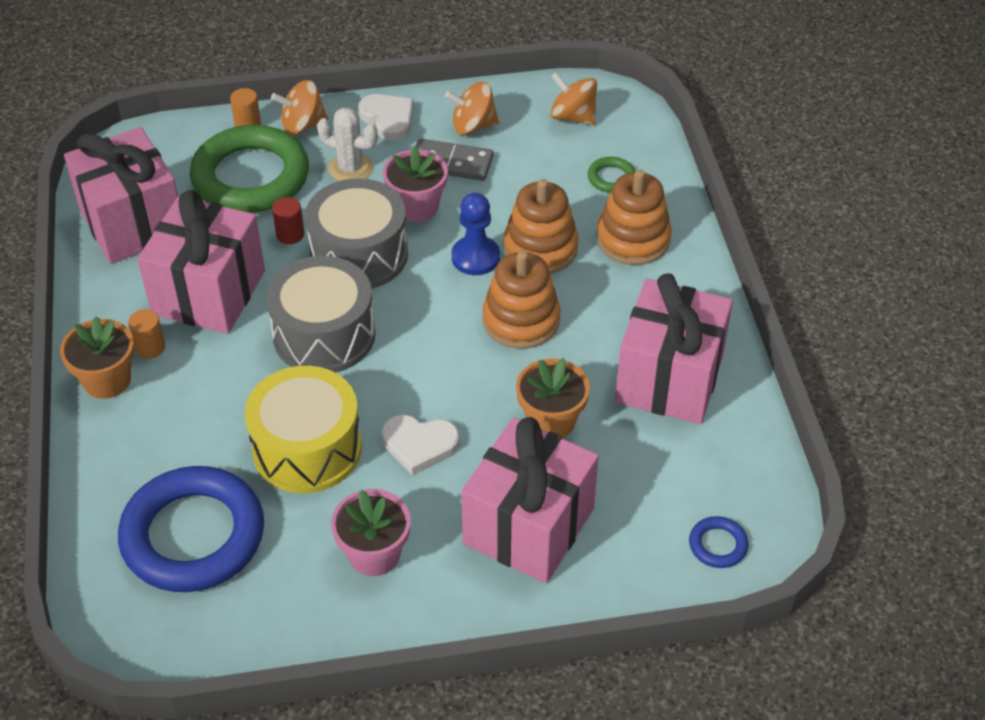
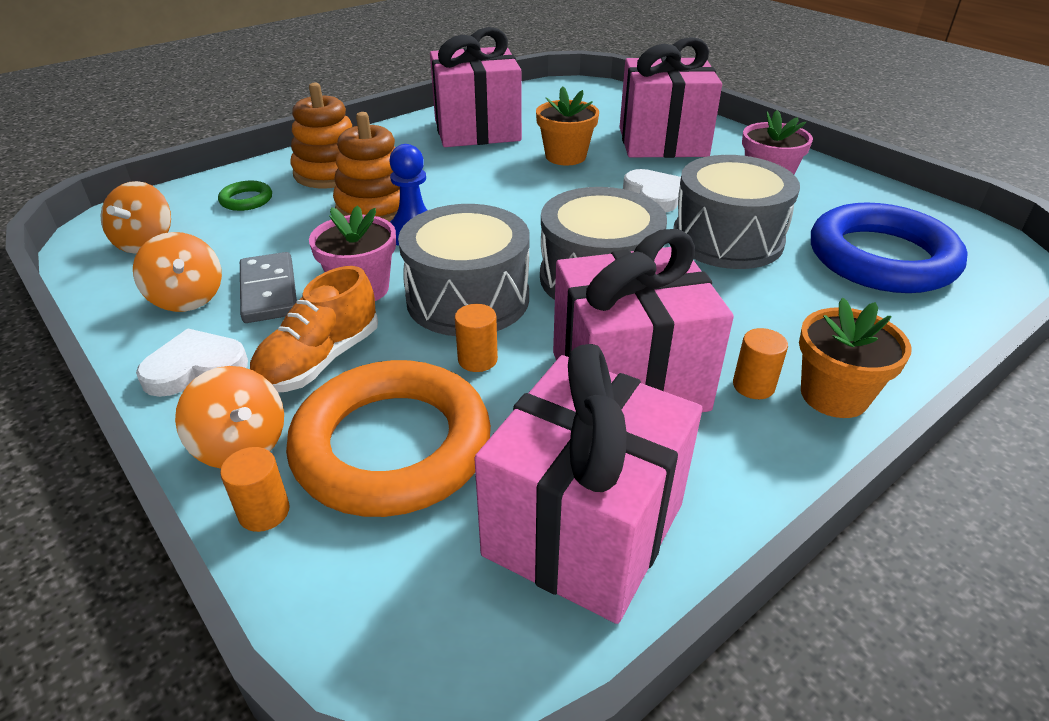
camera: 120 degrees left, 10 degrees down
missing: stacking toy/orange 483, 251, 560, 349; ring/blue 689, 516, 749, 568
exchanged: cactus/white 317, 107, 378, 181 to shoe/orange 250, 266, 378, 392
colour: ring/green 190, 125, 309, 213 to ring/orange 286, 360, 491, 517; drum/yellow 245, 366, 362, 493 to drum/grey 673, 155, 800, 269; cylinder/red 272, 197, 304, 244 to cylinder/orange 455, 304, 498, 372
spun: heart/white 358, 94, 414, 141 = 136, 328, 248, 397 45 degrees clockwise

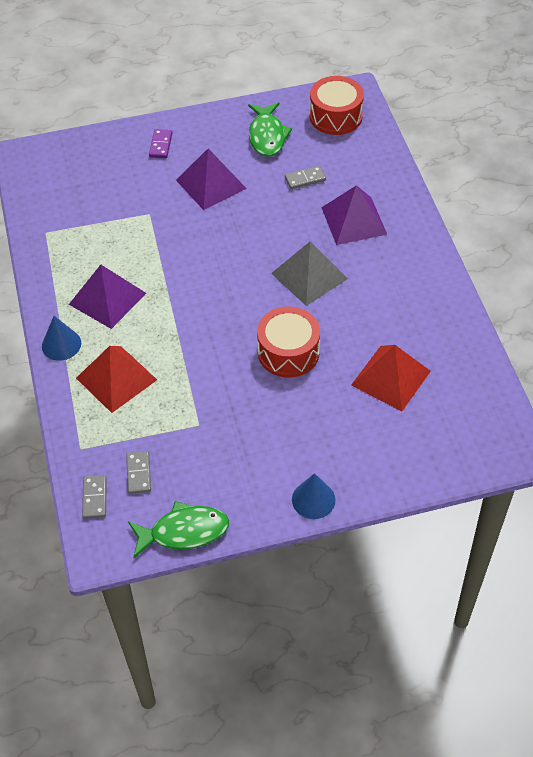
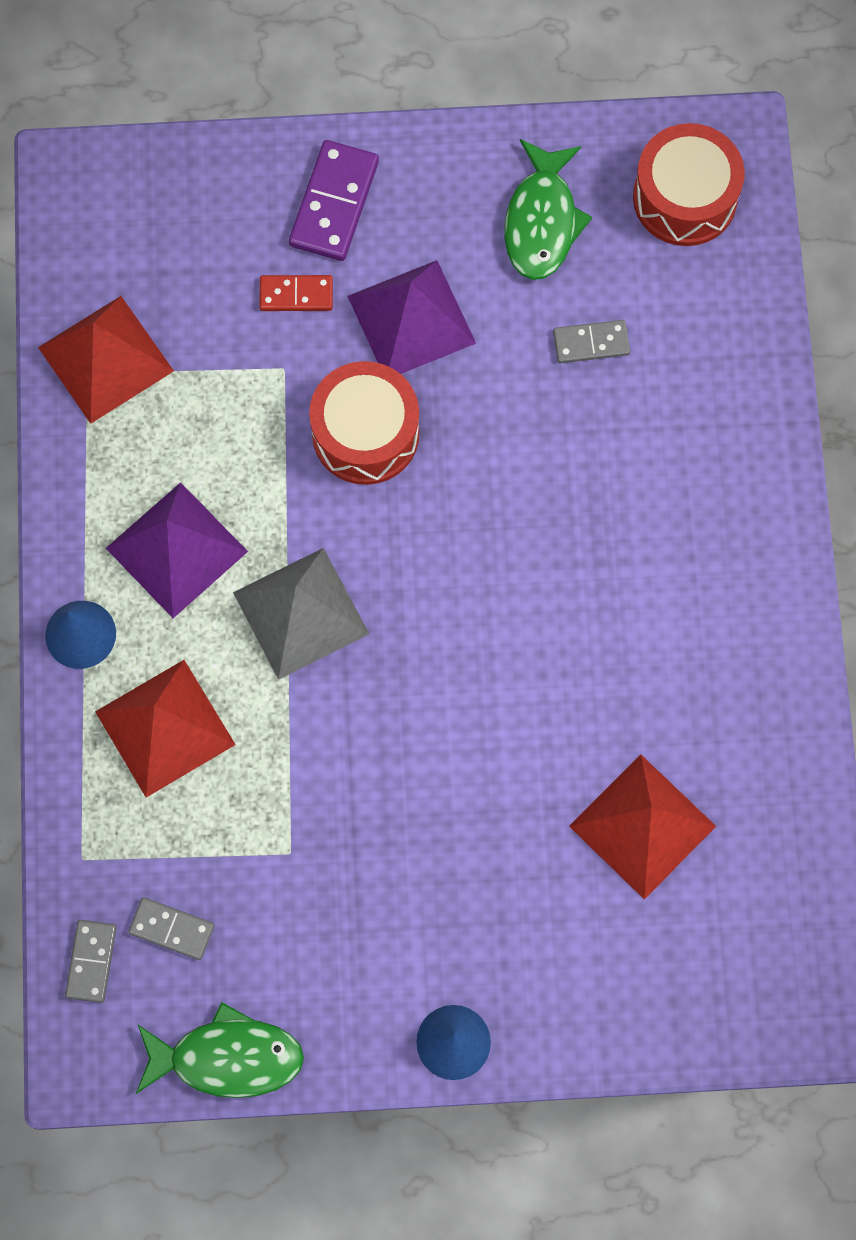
camera: 10 degrees right, 20 degrees up
missing: pyramid/purple 321, 185, 387, 245
appeared: pyramid/red 38, 296, 174, 424; domino/red 259, 275, 333, 311
relocated: drum/red 257, 306, 320, 378 to 309, 361, 419, 485; pyramid/grey 271, 241, 348, 306 to 233, 548, 369, 680
spun: domino/grey 126, 451, 151, 494 = 128, 897, 214, 960 75 degrees counterclockwise
size: domino/purple 149, 129, 172, 158 = 289, 140, 379, 261 x1.64

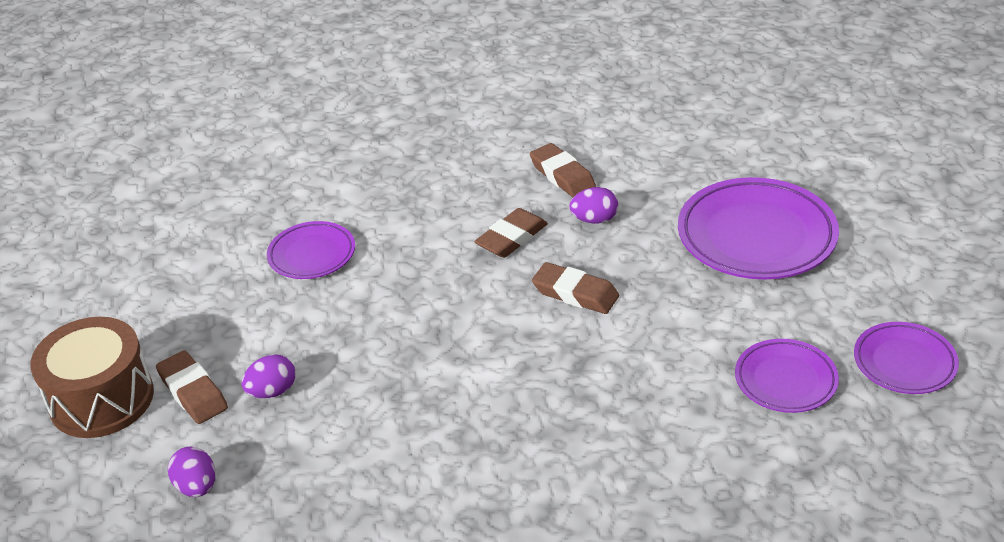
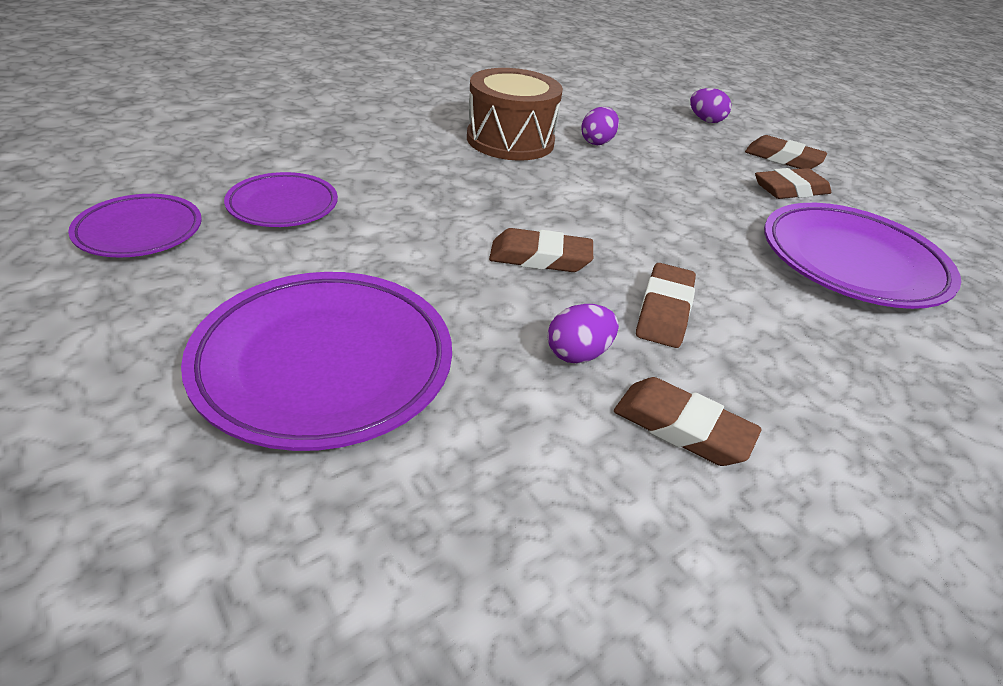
camera: 150 degrees right, 0 degrees up
appeared: eraser/brown 755, 168, 831, 199
relocated: drum/brown 30, 317, 154, 438 to 467, 68, 563, 161; egg/purple 241, 354, 296, 398 to 581, 107, 619, 145
size: plate/purple 267, 221, 355, 279 = 764, 203, 961, 309 x1.76

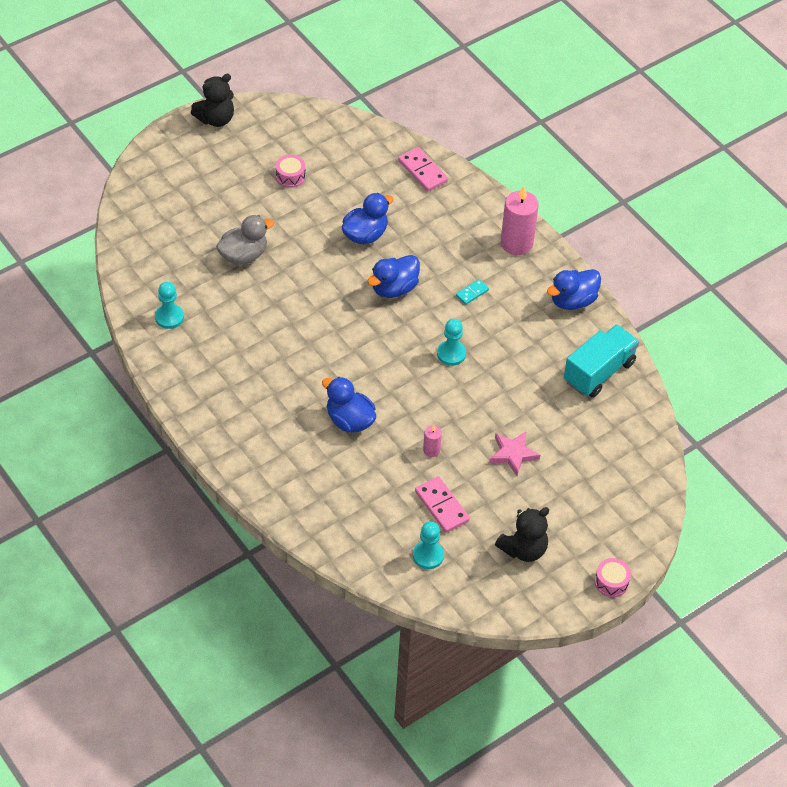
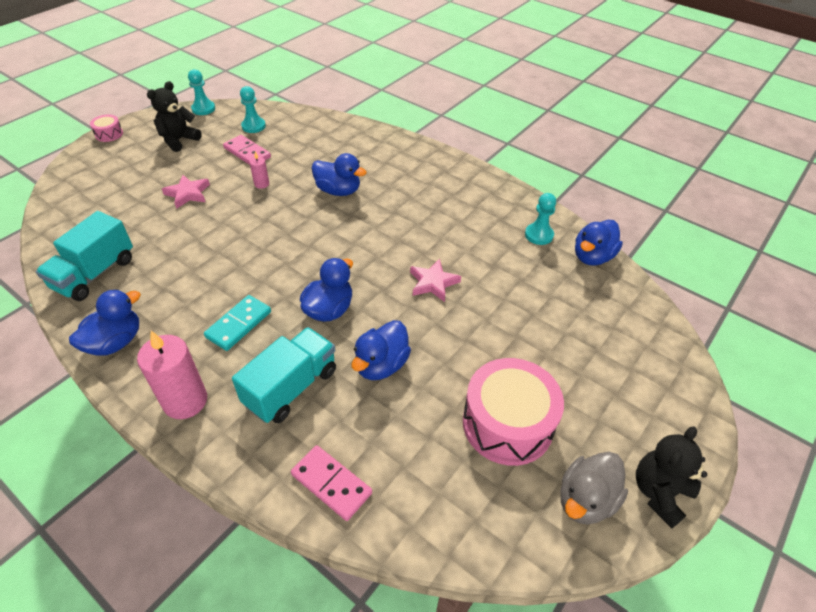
camera: 165 degrees right, 5 degrees down
appeared: truck/turquoise 232, 327, 336, 423; star/pink 410, 259, 461, 302; duck/blue 575, 220, 623, 266
relocated: duck/grey 216, 215, 274, 265 to 560, 452, 628, 524; pawn/turquoise 437, 319, 466, 366 to 188, 69, 215, 115
size: drum/pink 276, 155, 305, 188 = 463, 358, 564, 466 x2.22; domino/turquoise 456, 279, 489, 305 = 204, 295, 271, 351 x1.73

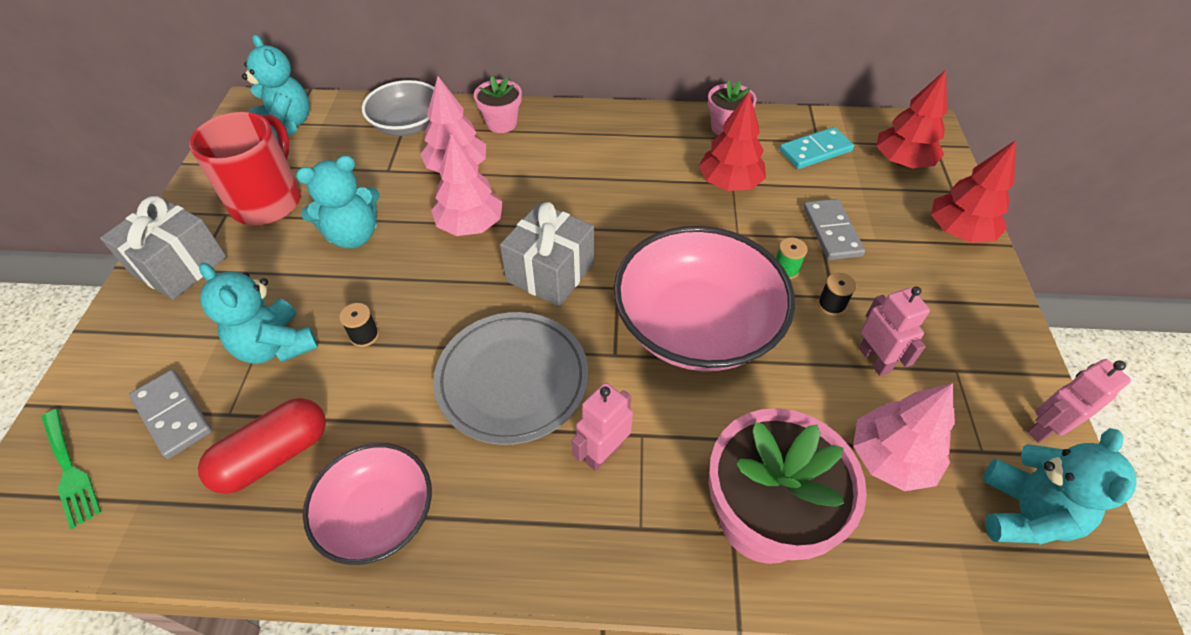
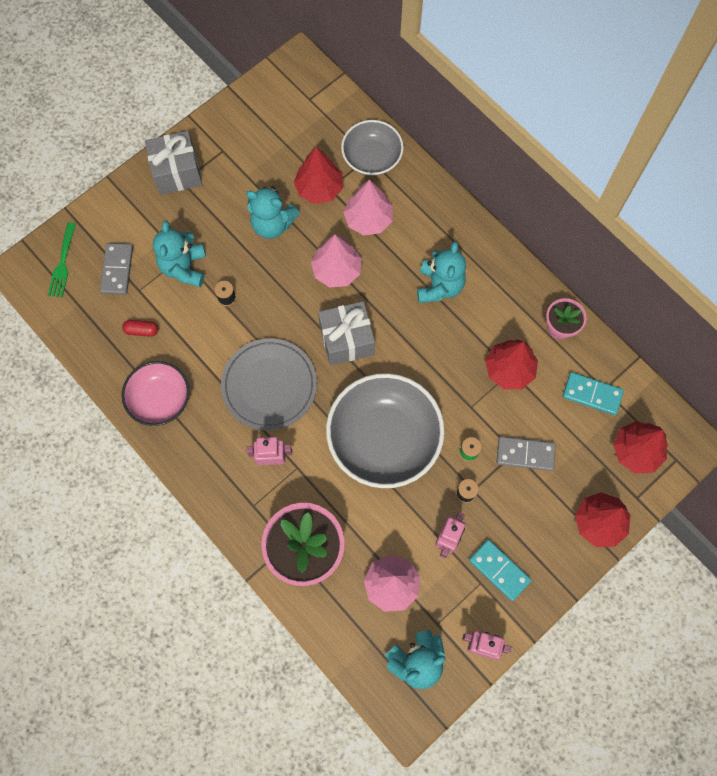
camera: 45 degrees right, 20 degrees up
missing: mug/red 189, 112, 301, 225; flower pot/pink 474, 76, 522, 133
appeared: tree/red 294, 147, 343, 204; domino/turquoise 469, 540, 532, 601
relocated: teddy bear/turquoise 242, 35, 310, 141 to 417, 241, 466, 303
colour: bowl/pink 614, 226, 795, 371 to bowl/grey 326, 373, 445, 488
spun: domino/grey 803, 199, 865, 260 = 497, 436, 556, 471 60 degrees clockwise
size: capsule/red 198, 398, 326, 494 = 122, 320, 158, 337 x0.52

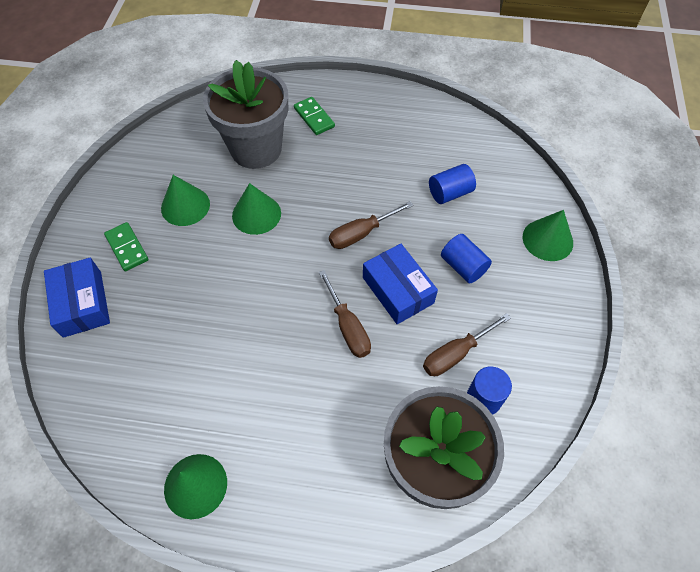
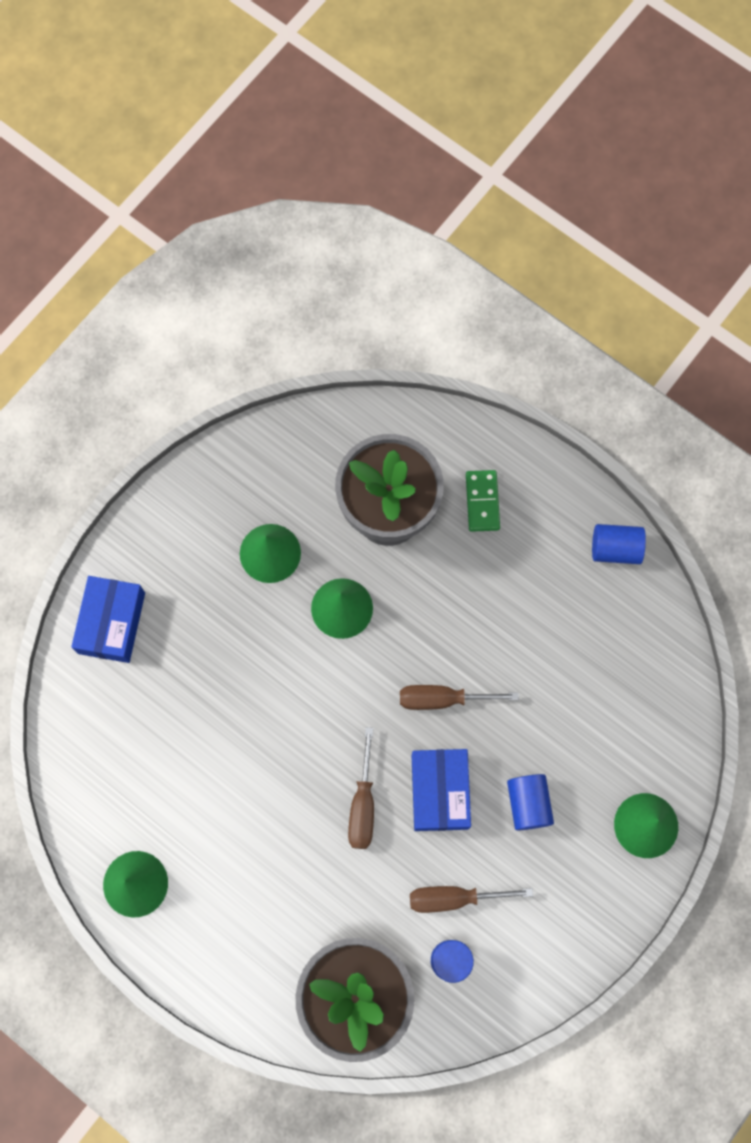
camera: 30 degrees right, 15 degrees up
missing: domino/green 104, 222, 149, 272
relocated: cylinder/blue 429, 164, 476, 204 to 592, 524, 646, 564

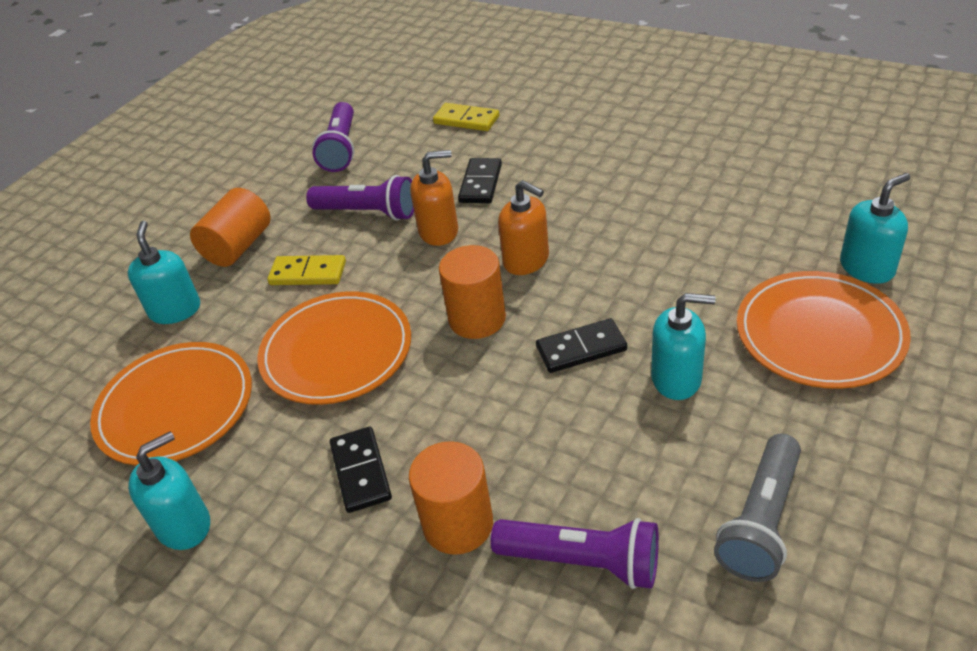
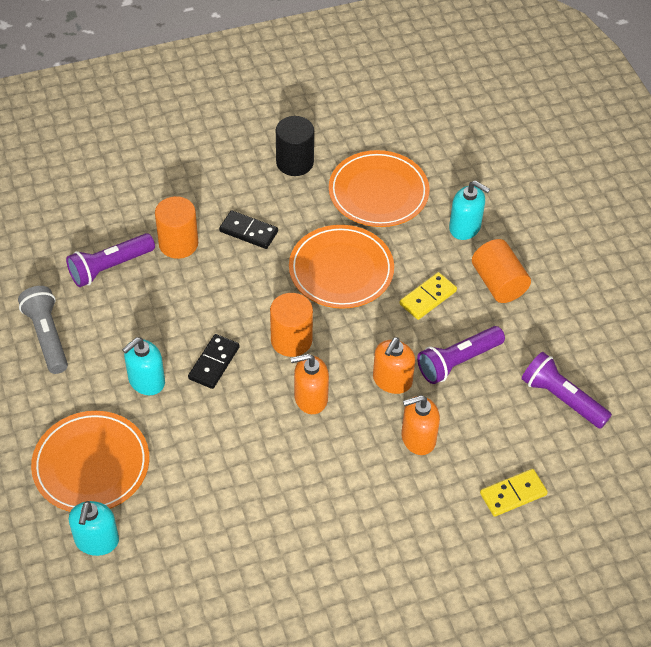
camera: 125 degrees right, 10 degrees up
exchanged: soap dispenser/turquoise 128, 431, 210, 550 to cylinder/black 276, 116, 314, 176; domino/black 458, 158, 502, 203 to soap dispenser/orange 401, 395, 440, 455

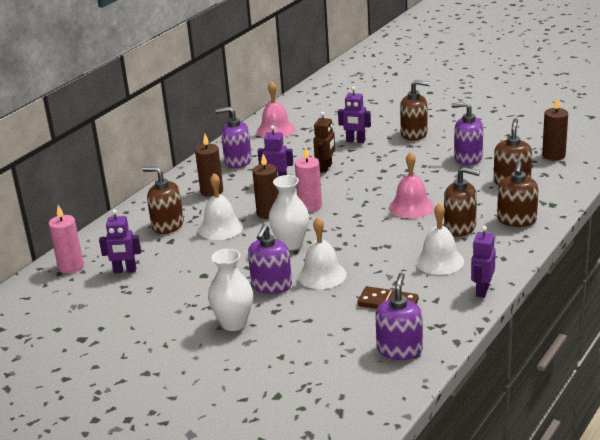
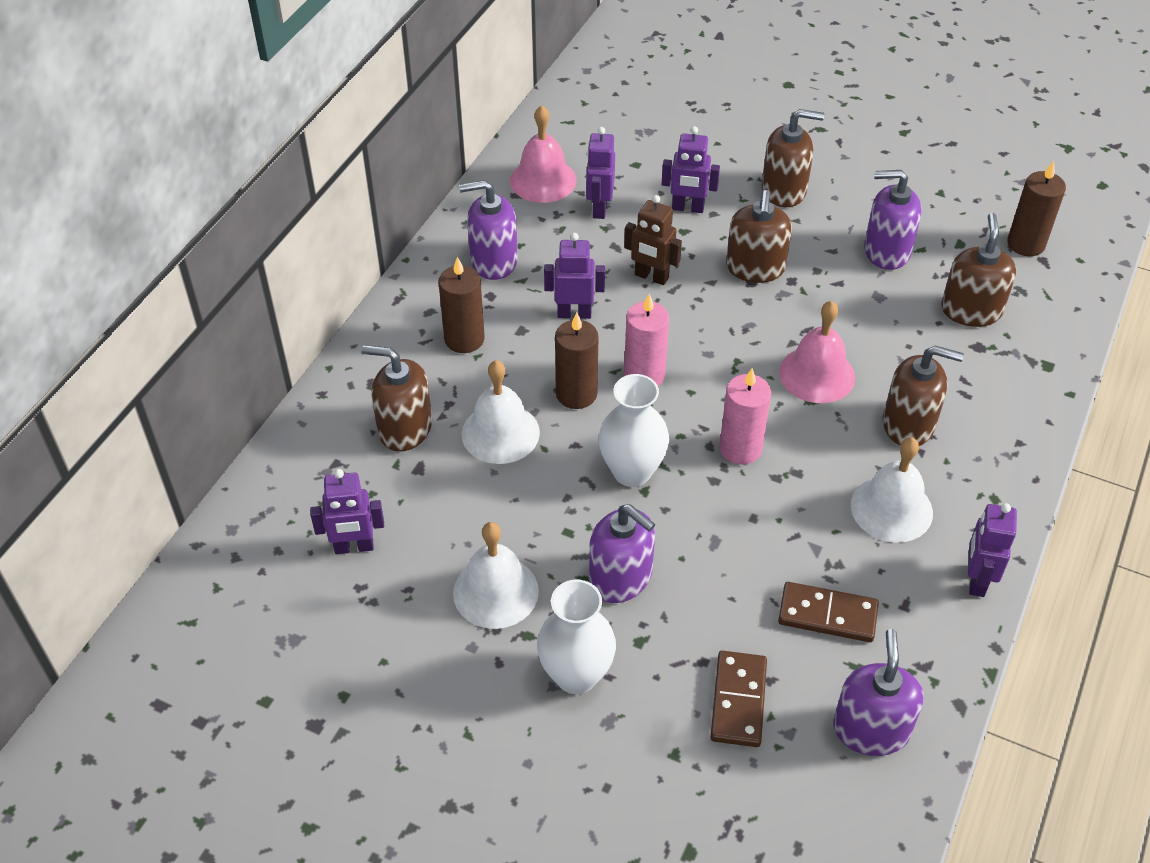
camera: 10 degrees left, 20 degrees up
appeared: robot/purple 586, 127, 615, 219; domino/brown 710, 651, 767, 747
relocated: candle/pink 49, 205, 84, 273 to 719, 368, 771, 465; bell/white 298, 217, 347, 289 to 453, 522, 539, 629; soap dispenser/brown 497, 161, 538, 227 to 726, 190, 792, 283
spun: soap dispenser/purple 248, 224, 292, 294 = 589, 504, 655, 603 60 degrees counterclockwise; robot/brown 313, 112, 335, 172 = 624, 195, 682, 285 105 degrees clockwise

